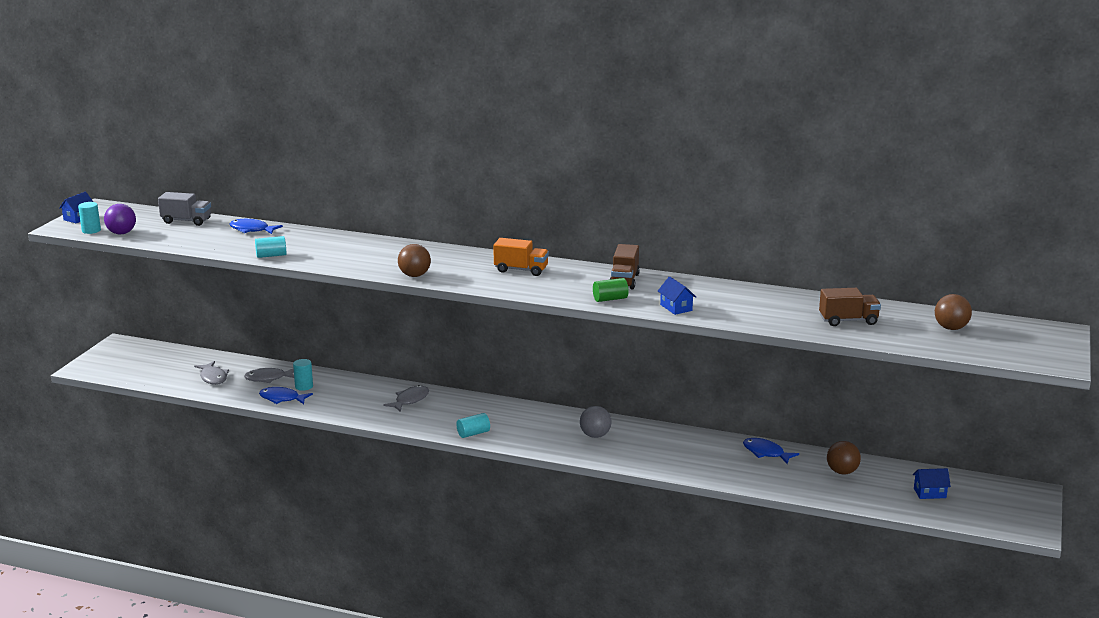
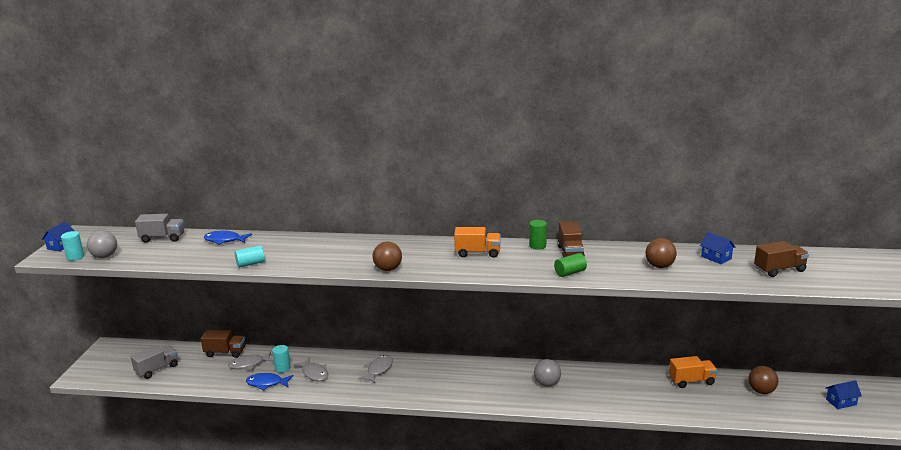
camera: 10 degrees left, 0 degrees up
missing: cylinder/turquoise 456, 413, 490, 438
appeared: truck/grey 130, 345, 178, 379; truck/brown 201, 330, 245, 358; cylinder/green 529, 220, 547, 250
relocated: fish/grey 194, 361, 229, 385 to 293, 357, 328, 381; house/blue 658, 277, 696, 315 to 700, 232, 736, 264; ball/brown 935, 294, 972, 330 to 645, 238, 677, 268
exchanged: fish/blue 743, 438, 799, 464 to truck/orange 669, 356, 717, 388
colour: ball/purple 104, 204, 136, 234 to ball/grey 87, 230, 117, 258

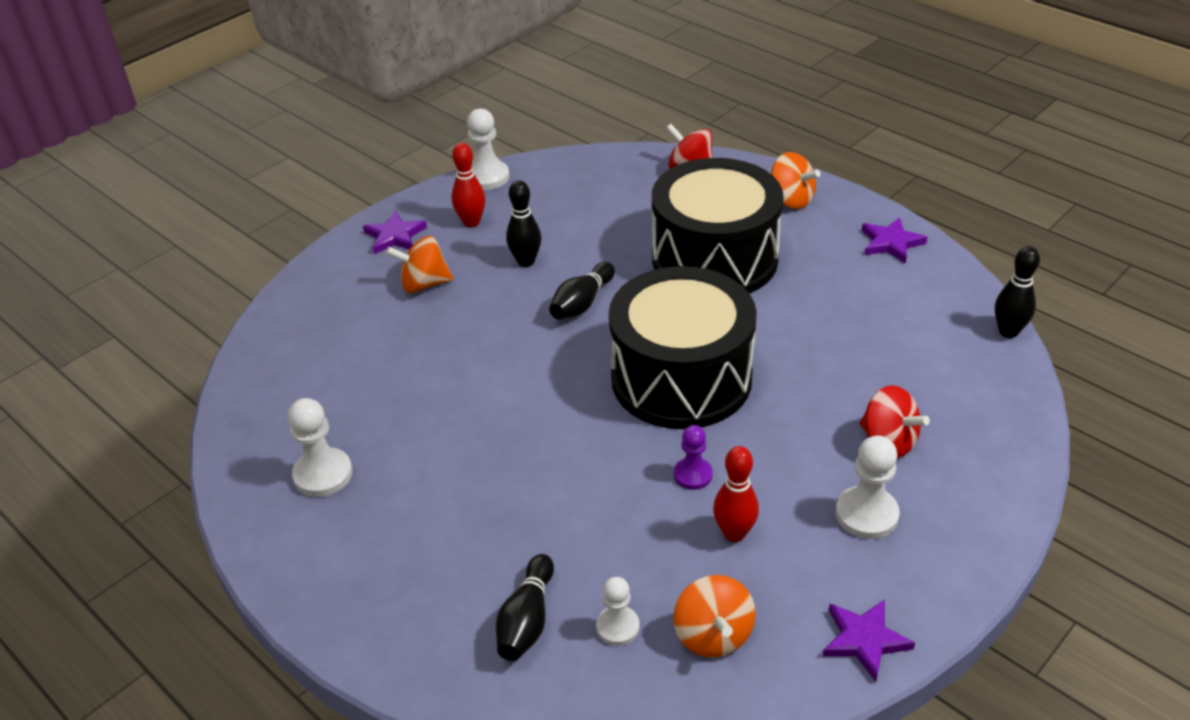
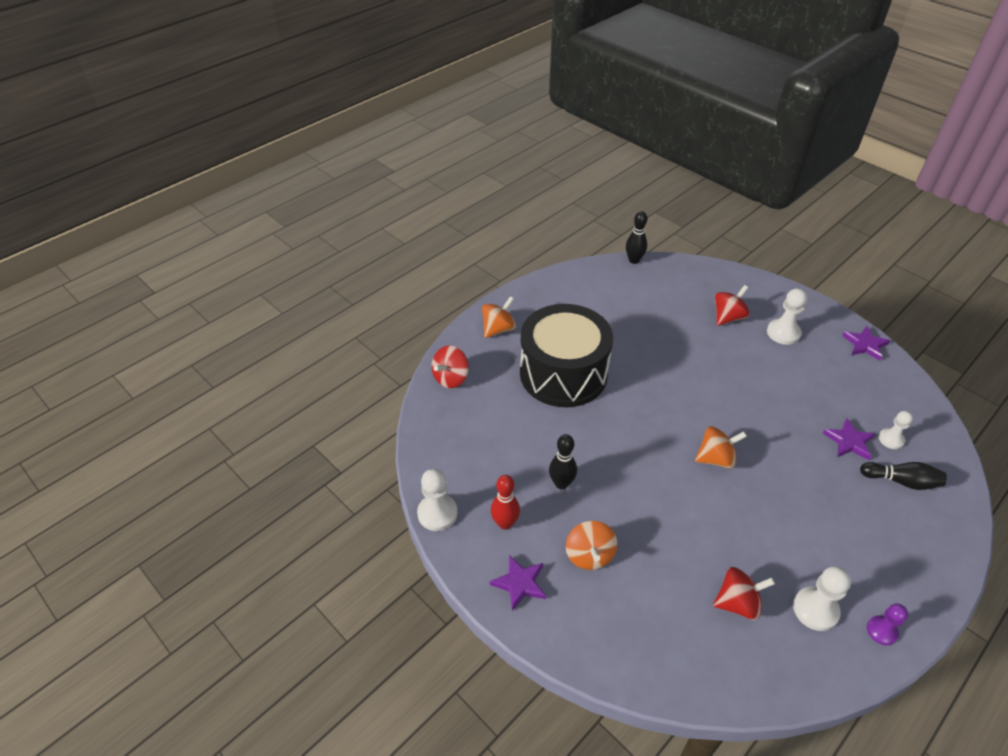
camera: 90 degrees left, 5 degrees up
missing: bowling pin/black 549, 262, 615, 320; drum/black 609, 266, 757, 429; bowling pin/red 713, 446, 759, 542
appeared: spinning top/red 713, 567, 775, 620
relocated: spinning top/orange 673, 575, 756, 658 to 695, 426, 747, 469; pawn/purple 674, 425, 713, 490 to 867, 603, 908, 645; star/purple 861, 217, 927, 264 to 823, 418, 875, 460

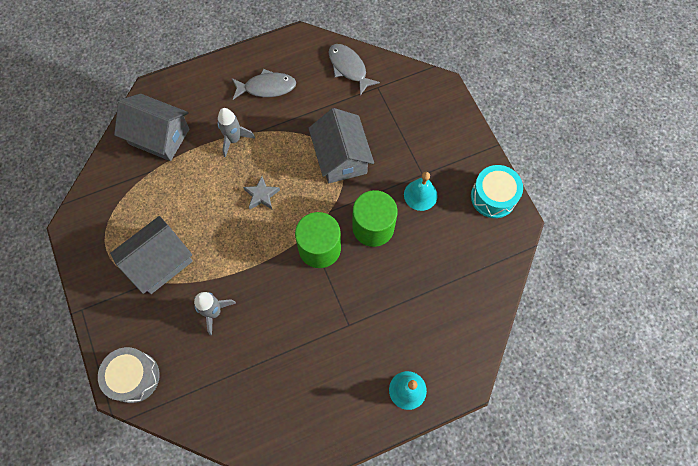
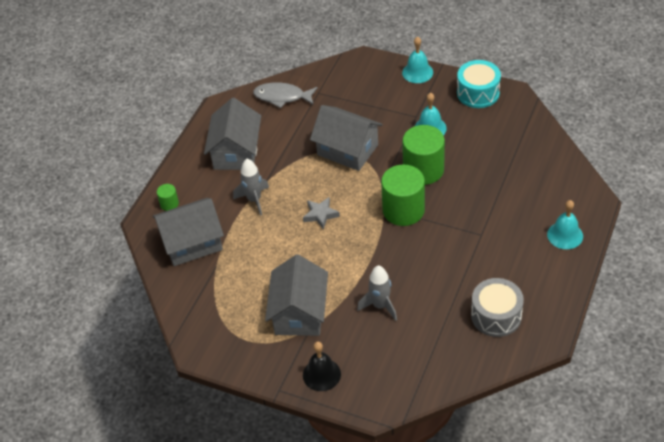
camera: 40 degrees left, 20 degrees down
appeared: cylinder/green 157, 184, 179, 211; bell/black 303, 342, 341, 391; bell/turquoise 402, 37, 433, 83
relocated: drum/grey 98, 347, 160, 403 to 471, 278, 524, 337
exchanged: fish/grey 232, 69, 296, 100 to house/grey 204, 98, 261, 170

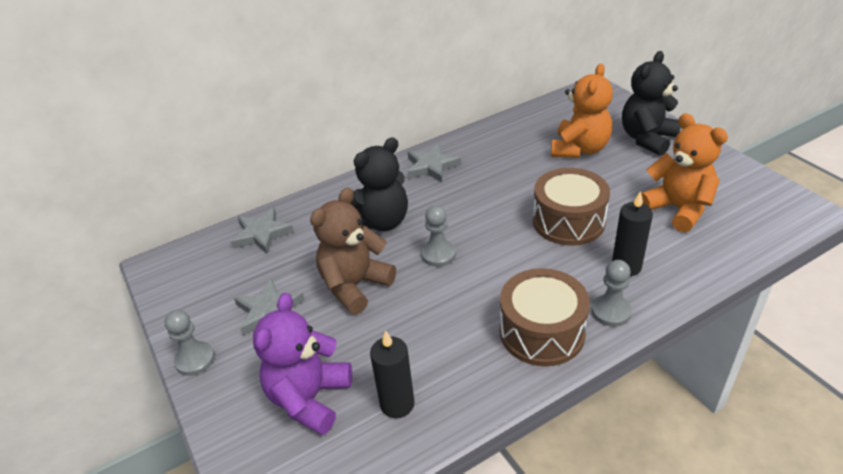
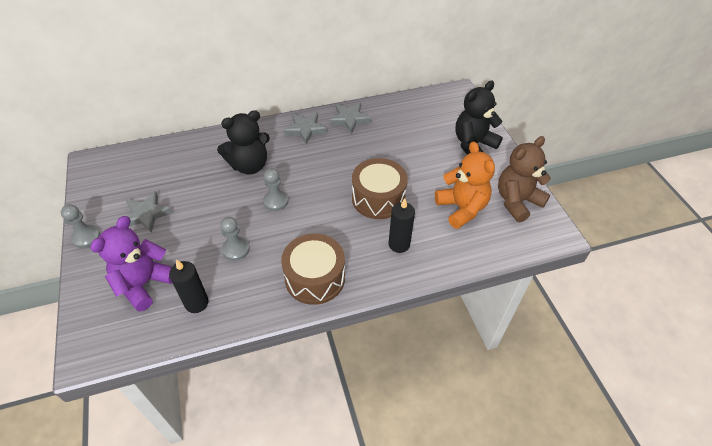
camera: 10 degrees right, 10 degrees up
missing: teddy bear/orange 551, 64, 613, 158
relocated: star/grey 230, 207, 294, 254 to 329, 103, 371, 134; teddy bear/brown 310, 188, 396, 314 to 498, 136, 551, 223; pawn/grey 591, 260, 632, 327 to 220, 217, 250, 261

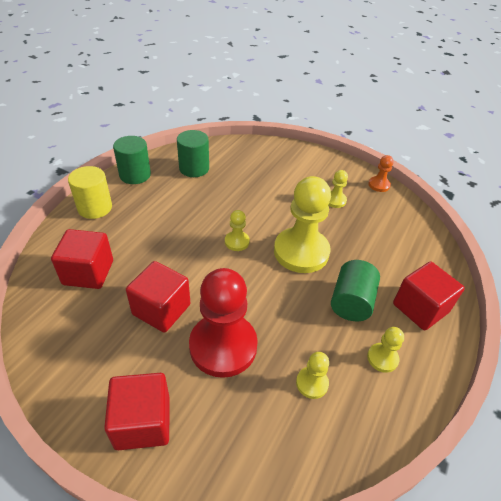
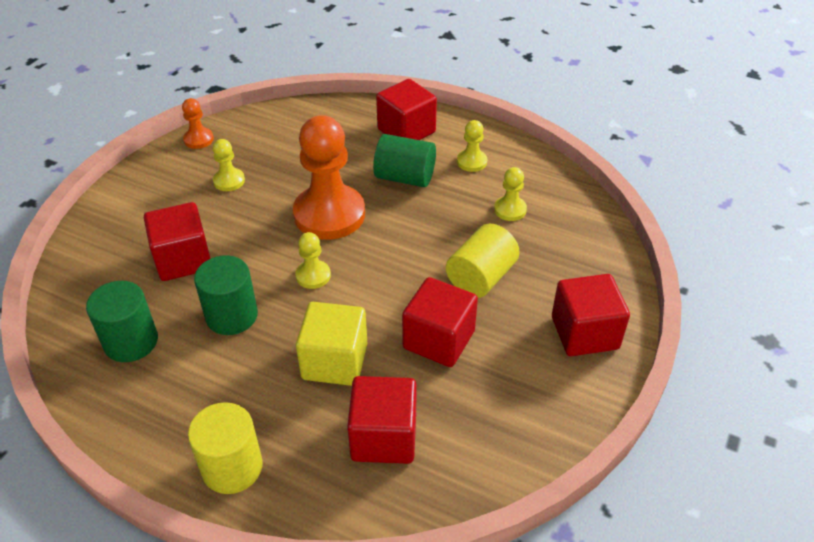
camera: 90 degrees left, 0 degrees up
appeared: cube/red 144, 202, 211, 281; cube/yellow 296, 302, 367, 386
relocated: cylinder/green 113, 136, 151, 184 to 194, 255, 258, 335
exchanged: pawn/red 189, 268, 258, 378 to cylinder/yellow 446, 224, 520, 298
colour: pawn/yellow 274, 176, 331, 273 to pawn/orange 293, 115, 365, 240

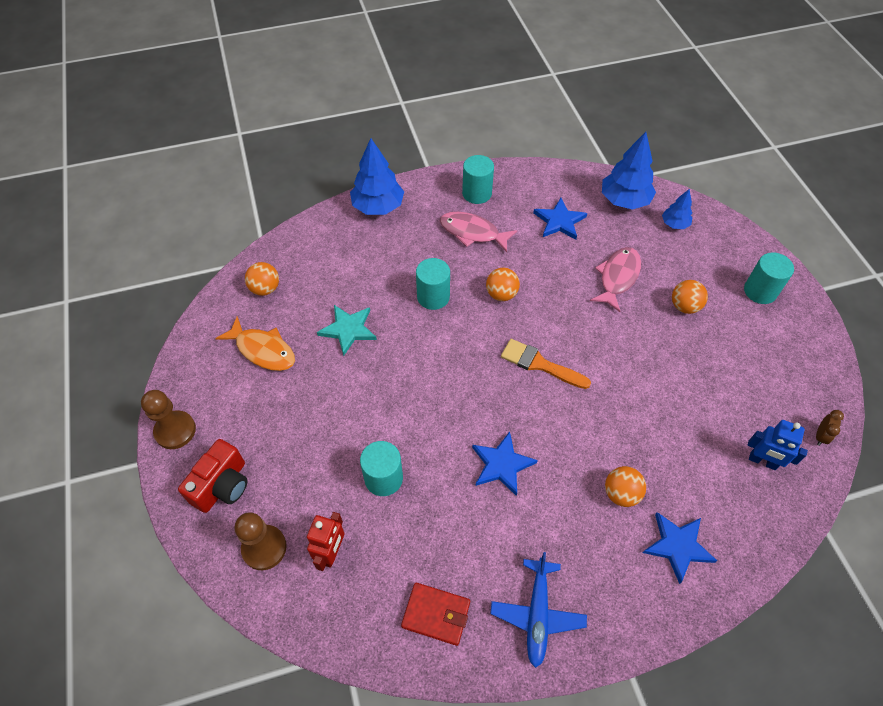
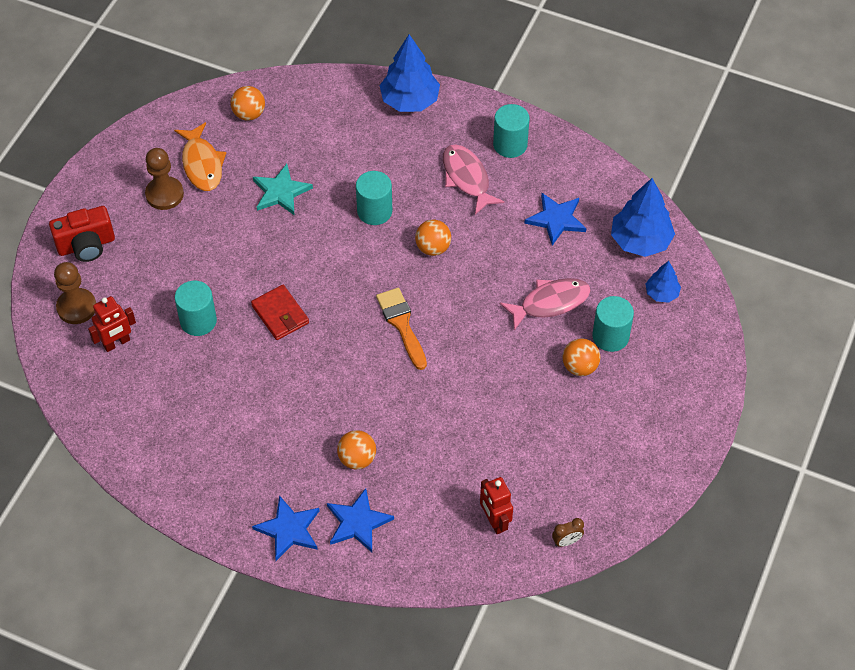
camera: 40 degrees right, 0 degrees up
missing: plane/blue 490, 552, 587, 668
relocated: pawn/brown 141, 390, 196, 449 to 145, 148, 184, 210; wallet/red 401, 583, 470, 646 to 251, 285, 309, 340; star/blue 472, 432, 538, 496 to 252, 495, 320, 561; cylinder/turquoise 744, 252, 794, 304 to 592, 296, 634, 352
colour: robot/blue 748, 420, 808, 470 to robot/red 480, 477, 513, 534

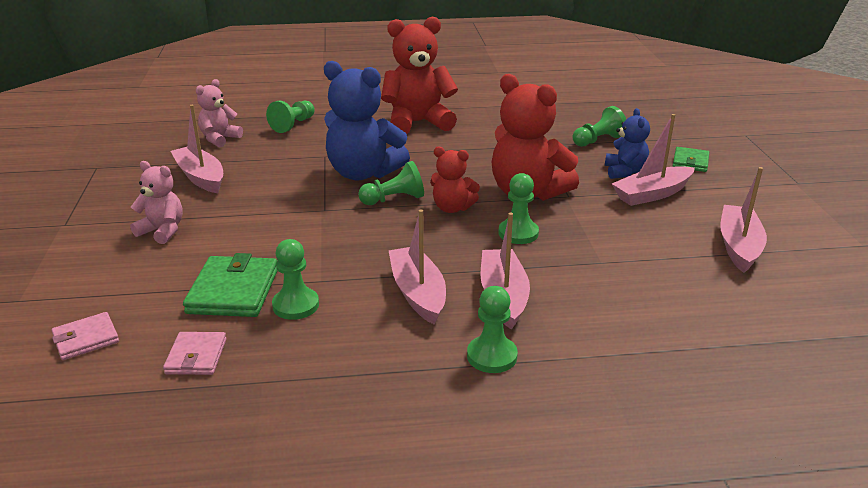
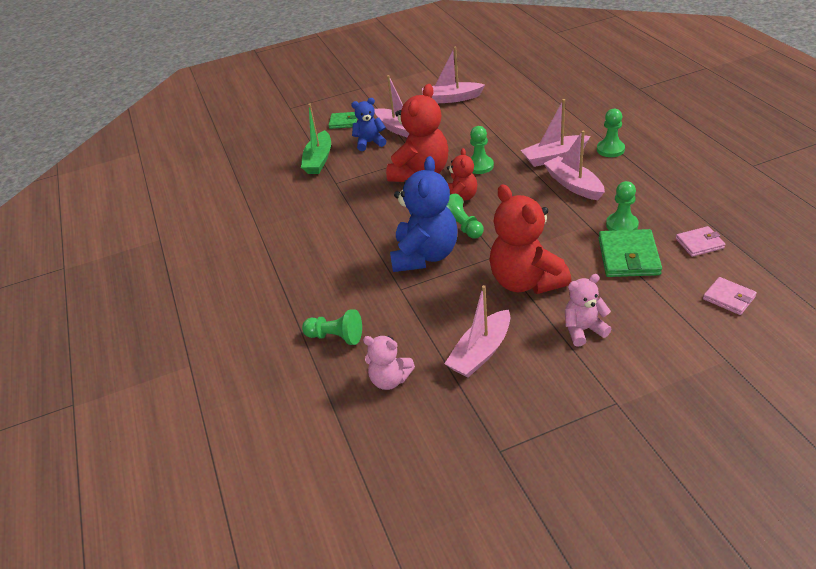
camera: 100 degrees left, 10 degrees up
relocated: teddy bear/red 381, 17, 458, 134 to 489, 184, 571, 294
exchanged: pawn/green 572, 106, 626, 147 to boat/green 301, 103, 331, 174
spun: teddy bear/pink 130, 161, 183, 244 = 565, 274, 612, 347 60 degrees clockwise; wallet/green 183, 253, 278, 317 = 598, 229, 662, 277 75 degrees counterclockwise; boat/pink 389, 210, 446, 325 = 544, 131, 605, 200 90 degrees clockwise

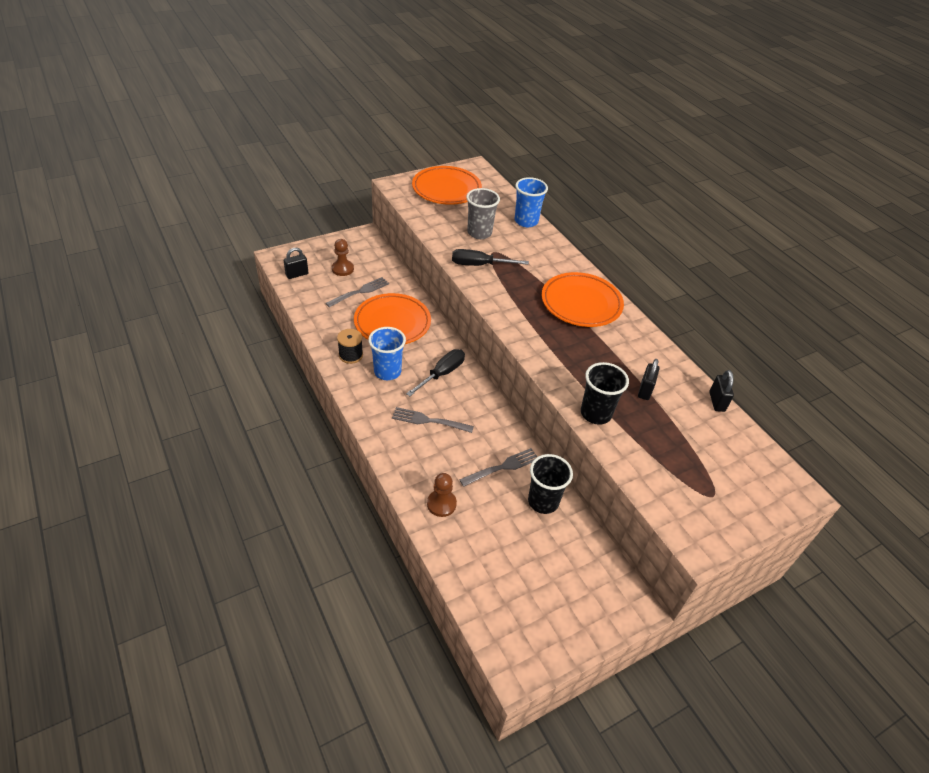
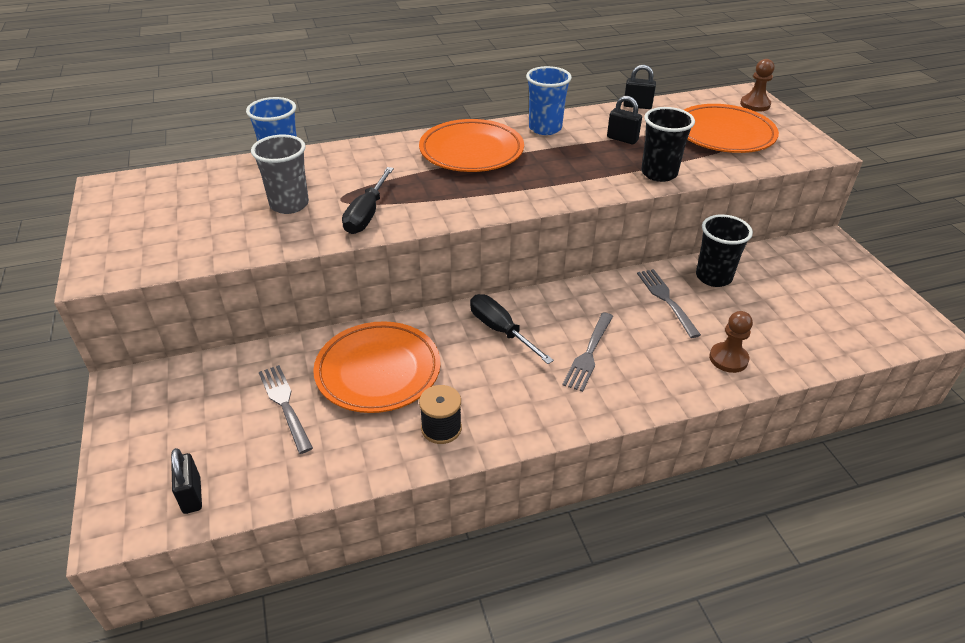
camera: 75 degrees left, 5 degrees down
relocated: pawn/brown 332, 239, 354, 276 to 740, 59, 774, 112; cup/blue 368, 327, 406, 380 to 526, 66, 572, 135; plate/orange 412, 166, 482, 205 to 684, 104, 779, 153

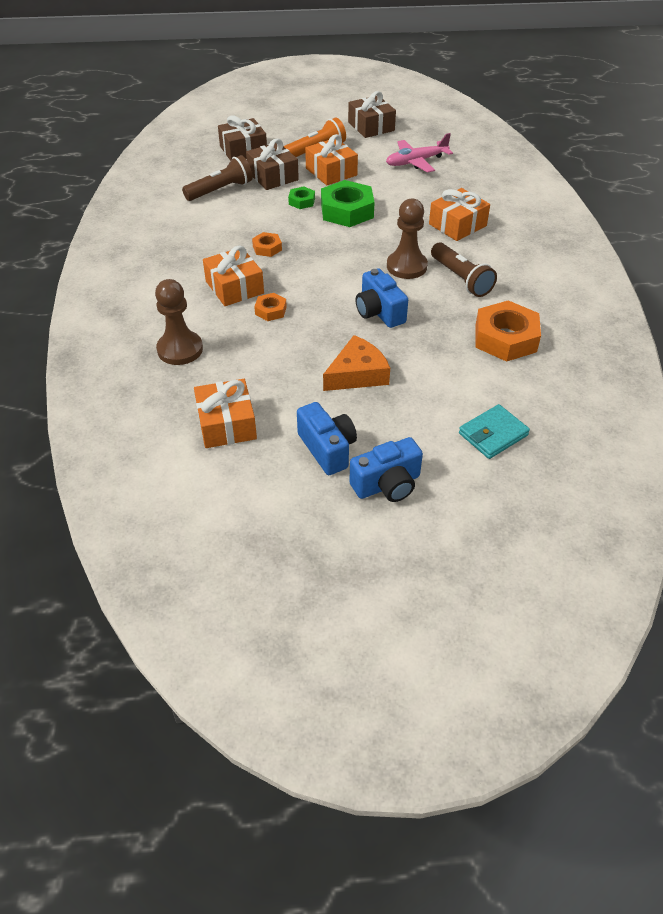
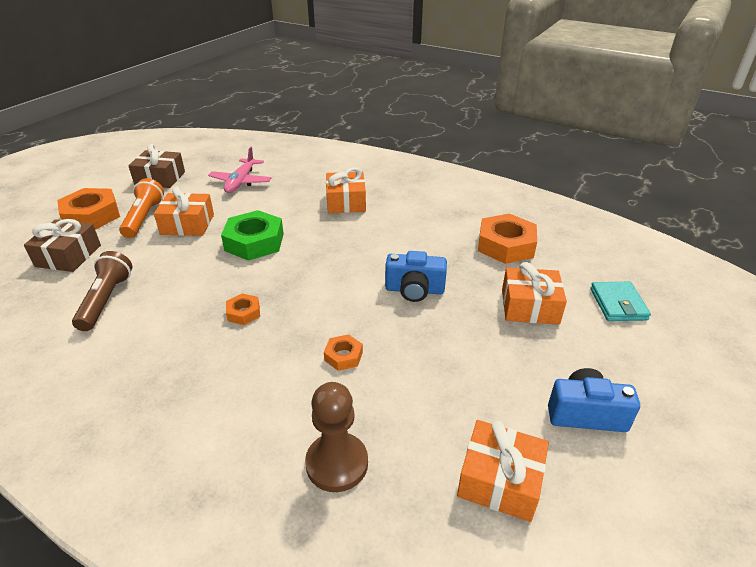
camera: 55 degrees left, 10 degrees down
missing: gift/brown 246, 139, 299, 190; nut/green 288, 186, 315, 209; cheese/orange 323, 335, 390, 391; camera/blue 349, 437, 423, 502; pawn/brown 387, 198, 428, 279; flashlight/brown 431, 243, 497, 297
appeared: nut/orange 57, 188, 120, 230
relocated: gift/orange 203, 245, 264, 306 to 502, 262, 567, 325

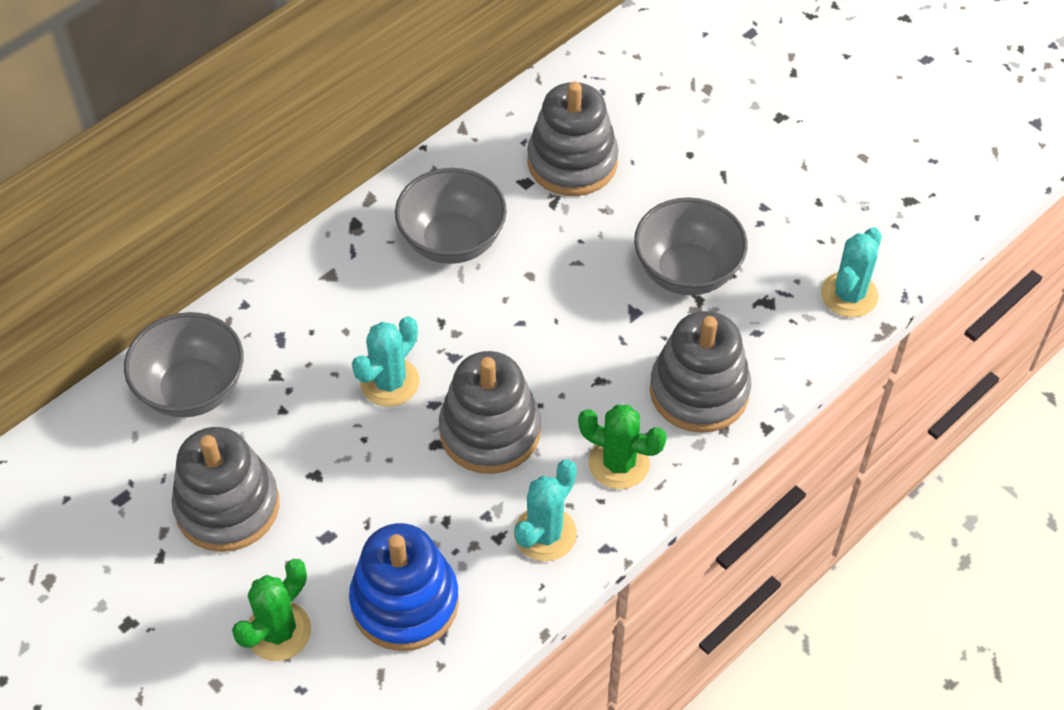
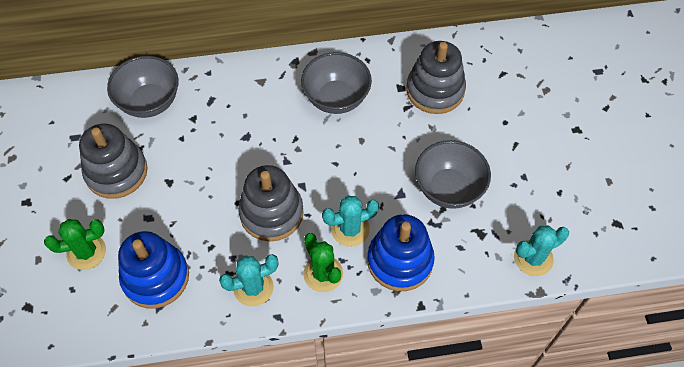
camera: 35 degrees right, 5 degrees up
relocated: cactus/turquoise 352, 316, 419, 407 to 322, 195, 379, 247
colour: stacking toy/grey 650, 311, 751, 433 to stacking toy/blue 367, 214, 435, 291

